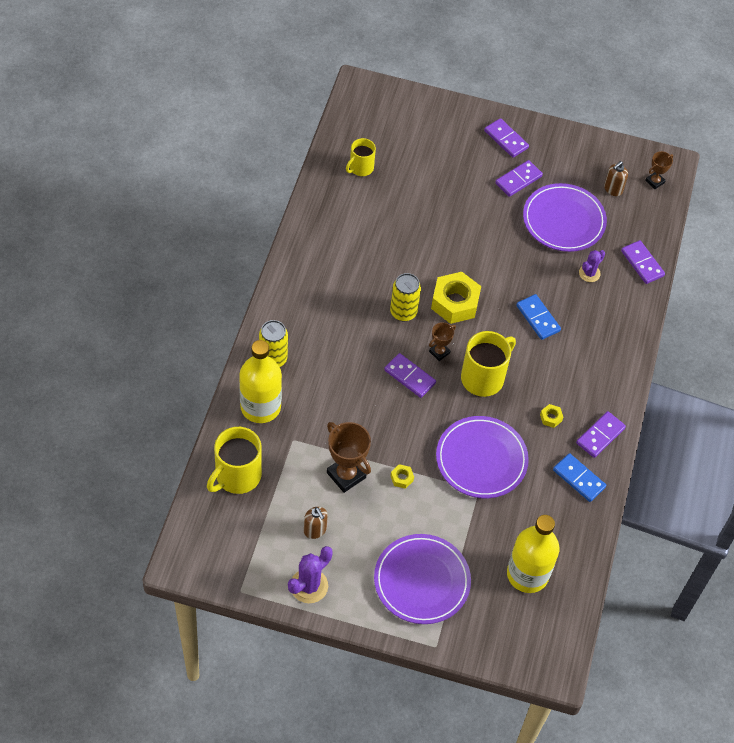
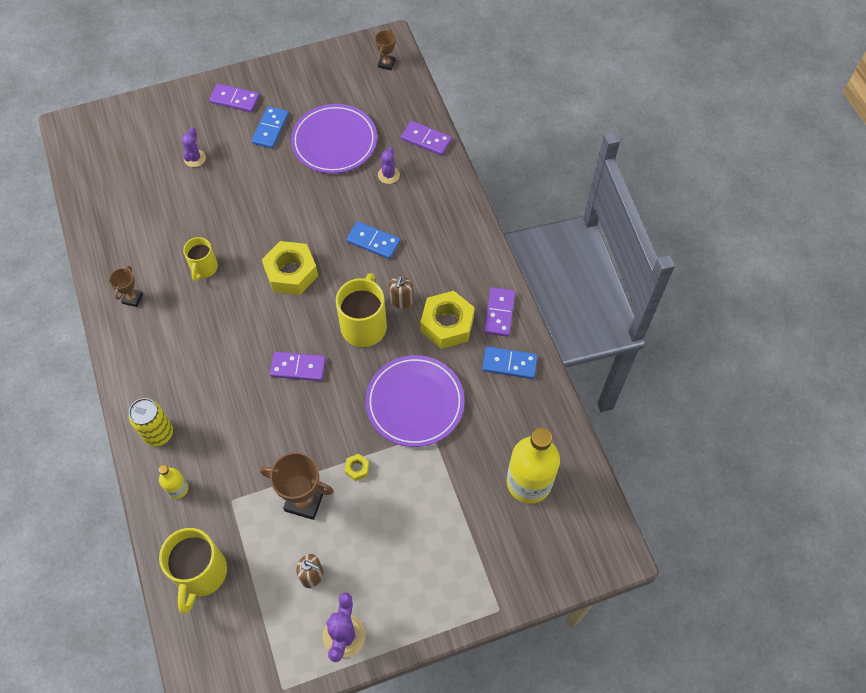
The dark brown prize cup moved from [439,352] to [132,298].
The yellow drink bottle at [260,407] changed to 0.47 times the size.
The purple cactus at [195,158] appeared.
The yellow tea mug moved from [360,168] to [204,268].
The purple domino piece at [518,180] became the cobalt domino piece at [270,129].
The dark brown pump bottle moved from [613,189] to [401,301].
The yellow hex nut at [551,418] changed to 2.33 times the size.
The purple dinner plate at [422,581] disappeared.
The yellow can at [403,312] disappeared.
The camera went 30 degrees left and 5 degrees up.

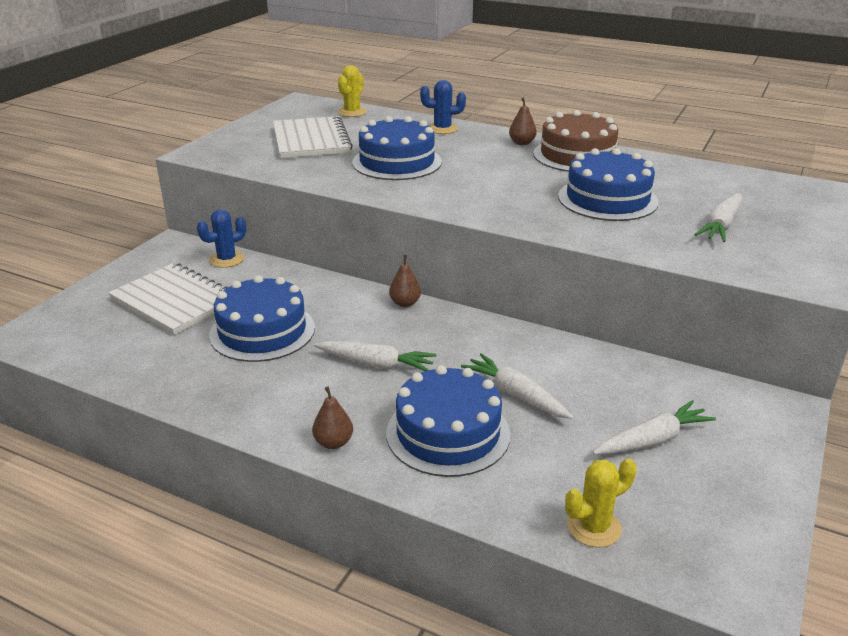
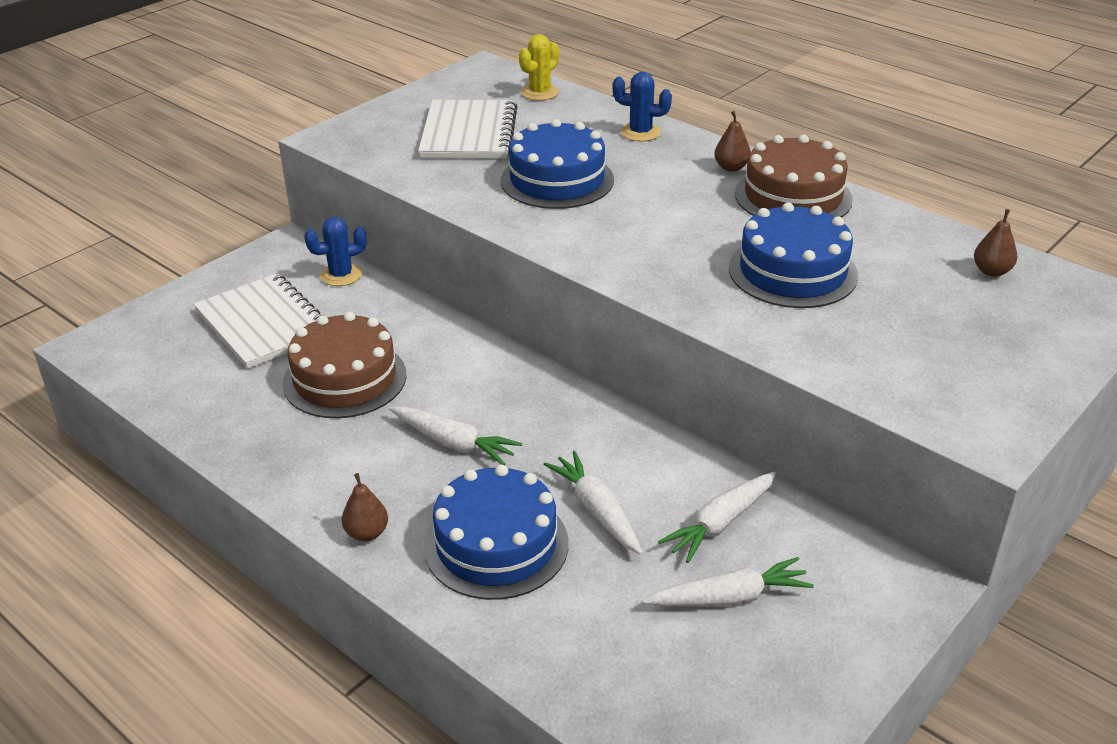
The cobalt layer cake at [262,331] became the dark brown layer cake at [345,379].
The pure white toy carrot moved from [721,225] to [720,523].
The dark brown toy pear moved from [405,303] to [991,271].
The yellow cactus at [594,527] disappeared.
The camera went 15 degrees right and 5 degrees up.

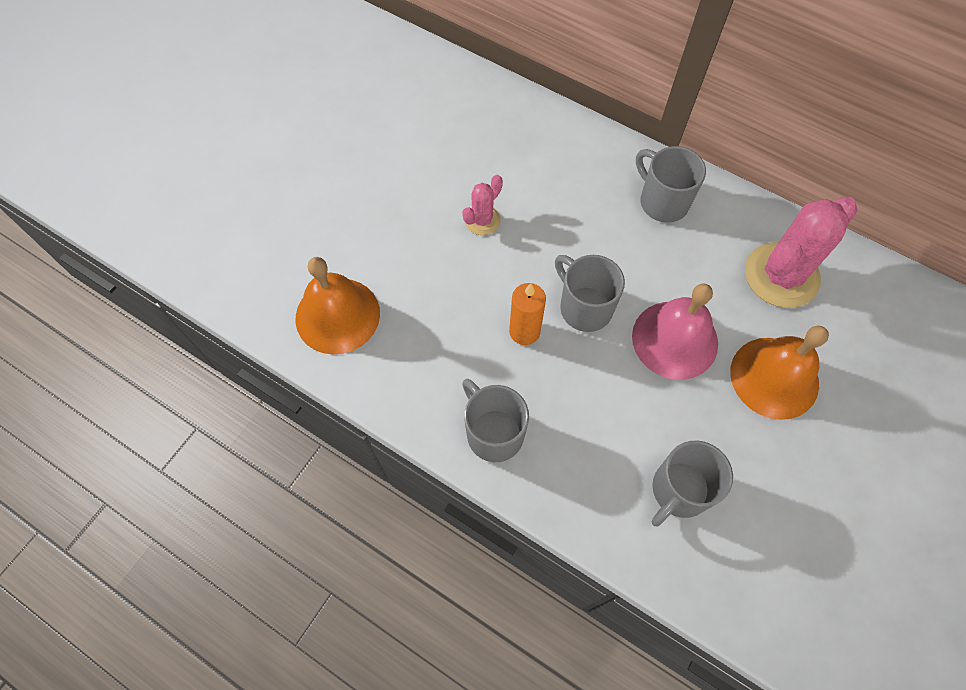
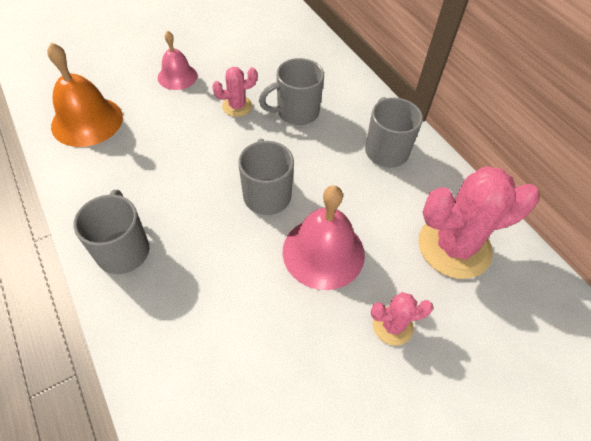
The rose-pink school bell at [177,76] appeared.
The ash-grey tea mug moved from [679,491] to [296,112].
The orange school bell at [774,377] was replaced by the rose-pink cactus at [392,326].
The orange pillar candle at [524,331] disappeared.
The camera went 25 degrees right and 10 degrees down.

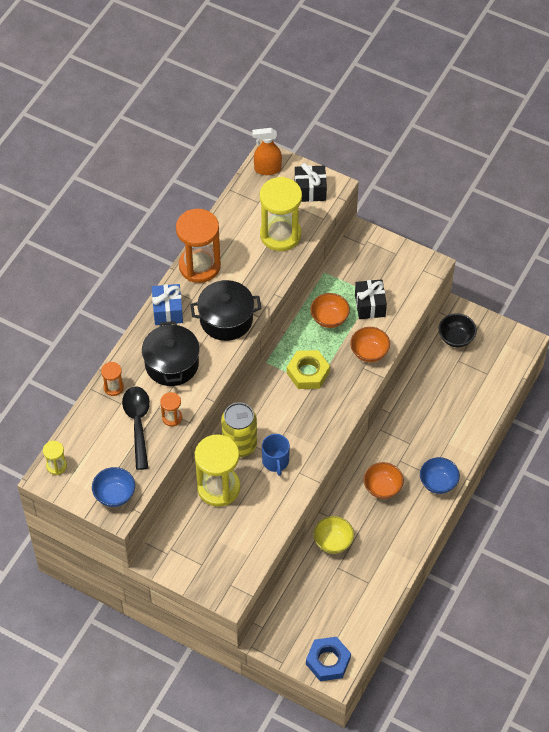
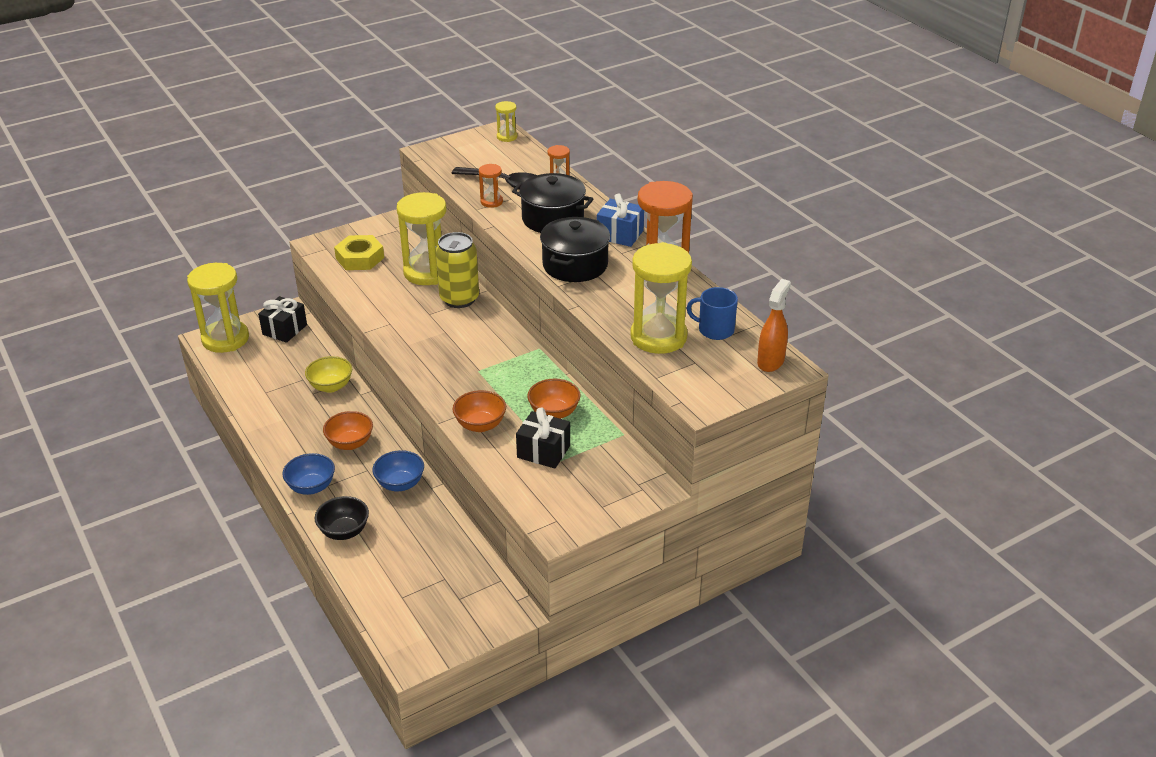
The cobalt hex nut at [328,661] was replaced by the yellow hourglass at [225,339].
The black present moved from [310,190] to [284,329].
The black deep dish moved from [456,338] to [344,531].
The yellow hex nut moved from [308,372] to [360,258].
The cobalt deep dish moved from [114,495] to [400,484].
The cobalt tea mug moved from [275,461] to [715,330].
The camera went 120 degrees right and 20 degrees down.

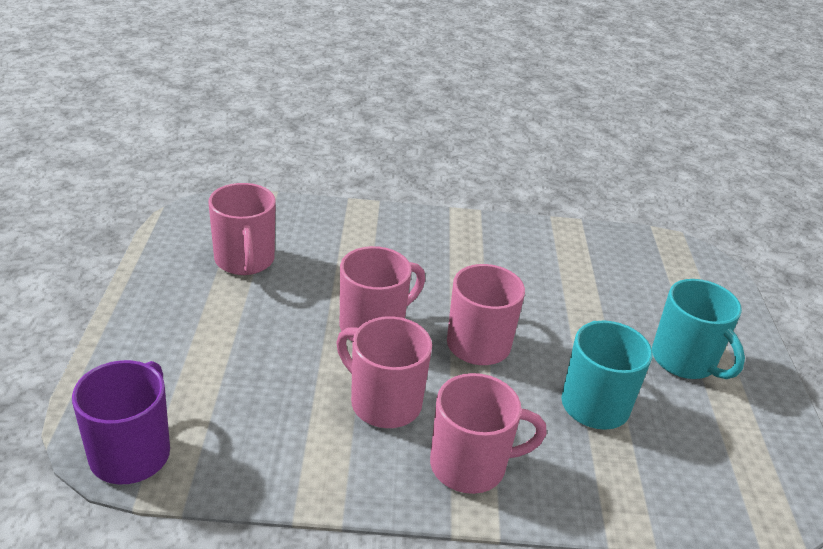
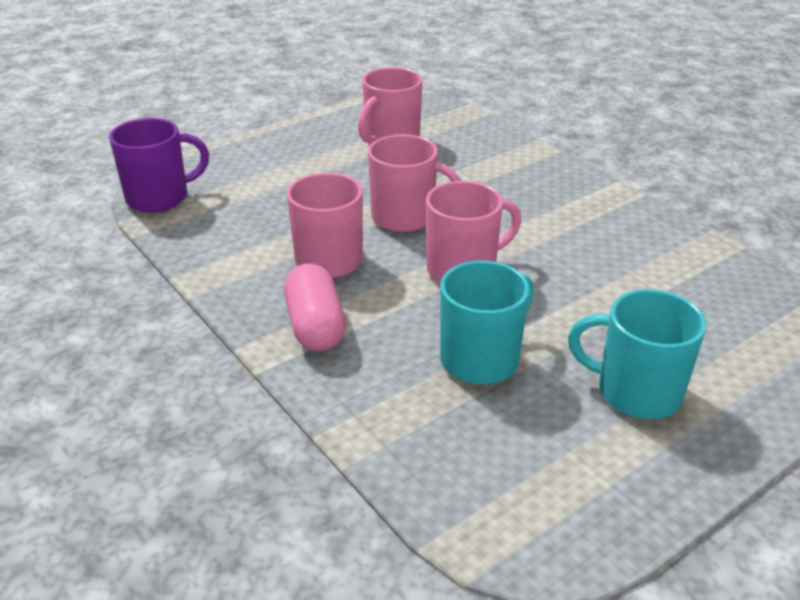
The rose-pink tea mug at [470,465] was replaced by the rose-pink capsule at [315,326].
The turquoise tea mug at [685,361] turned 90 degrees clockwise.
The camera went 55 degrees right and 0 degrees up.

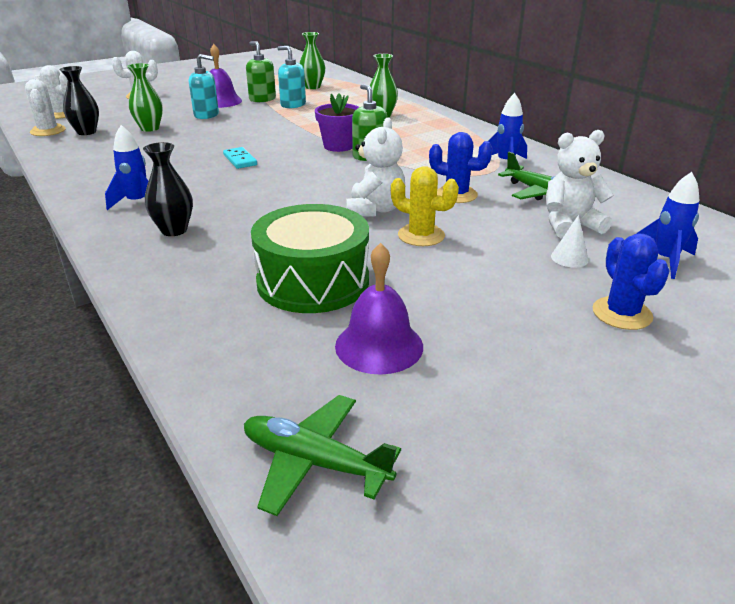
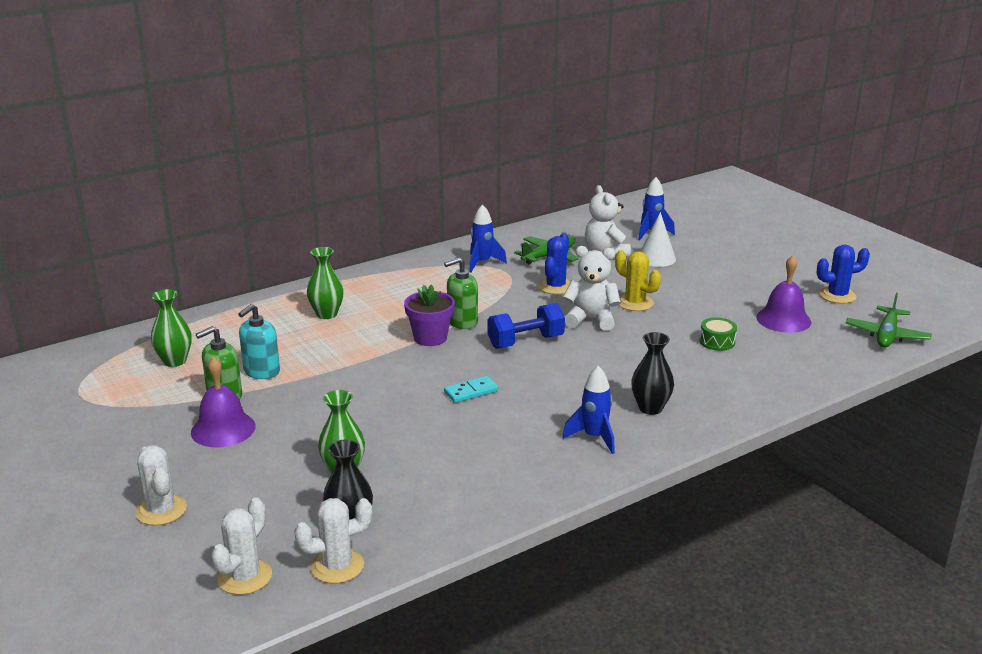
The cobalt free weight at [525,342] appeared.
The yellow cactus at [421,235] turned 75 degrees counterclockwise.
The pure white cone at [569,258] changed to 1.56 times the size.
The leaf-green snare drum at [313,281] changed to 0.43 times the size.
The cobalt cactus moved from [622,313] to [837,295].
The turquoise pump bottle at [206,115] disappeared.
The camera went 90 degrees left and 5 degrees down.

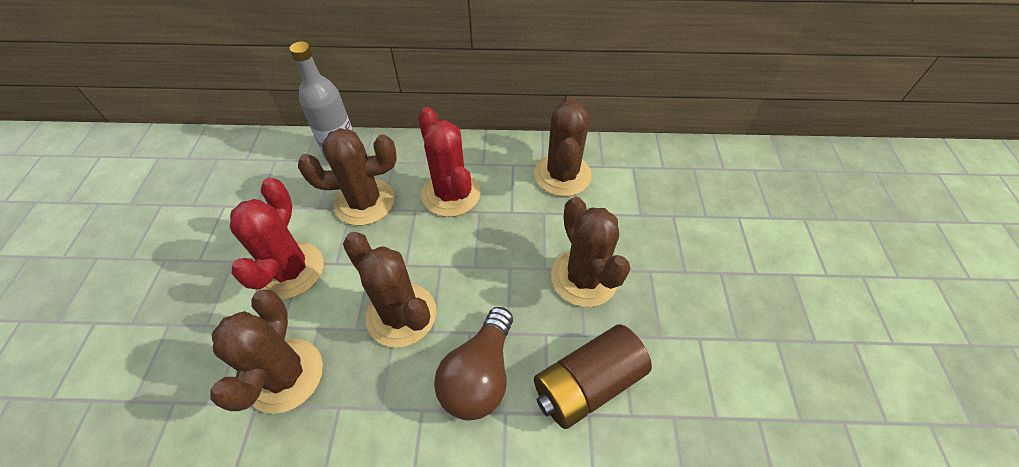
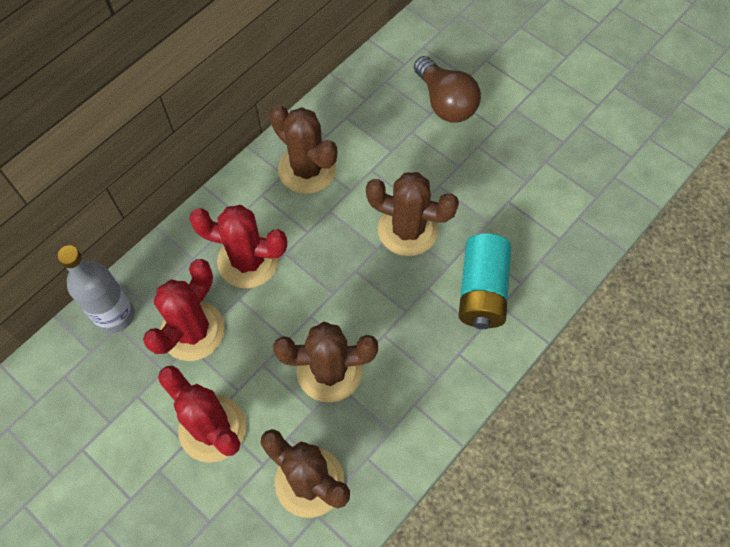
The dark brown cactus at [364,202] became the crimson cactus at [192,331].
The dark brown bulb moved from [479,375] to [445,102].
The dark brown AA battery at [587,384] became the turquoise AA battery at [482,291].
The camera went 50 degrees left and 10 degrees up.

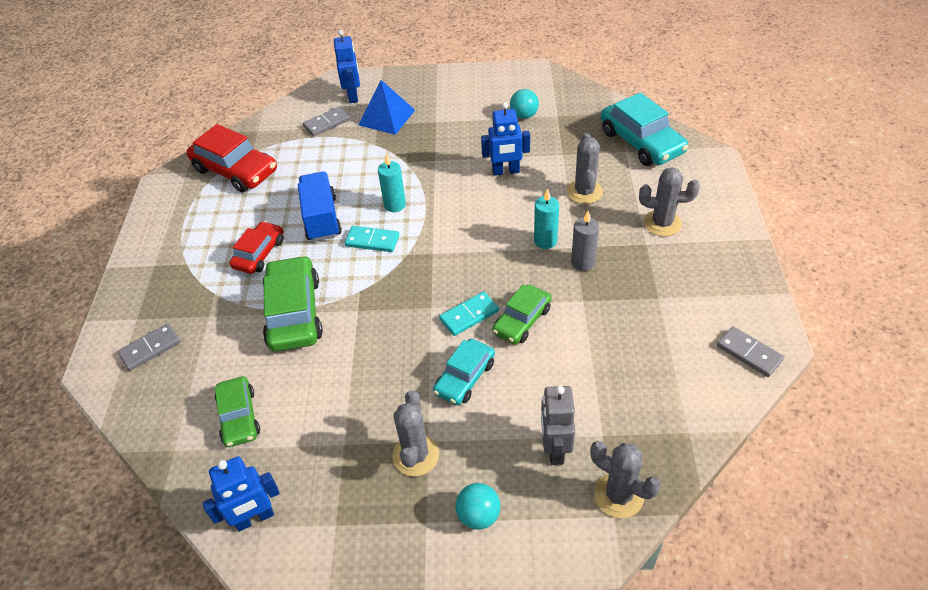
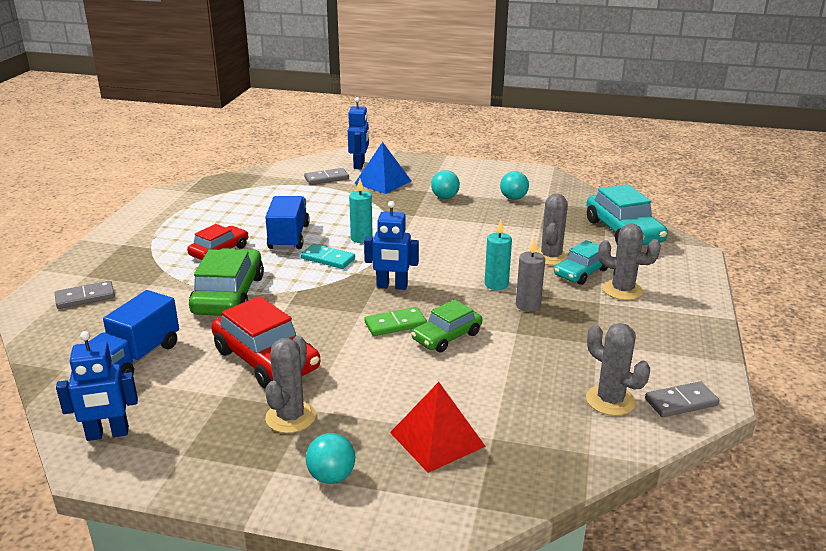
The leaf-green car at [239,417] was replaced by the cobalt lorry at [136,358].
The crimson car moved from [235,170] to [266,359].
The cobalt robot moved from [505,171] to [392,286].
The turquoise domino piece at [469,315] became the leaf-green domino piece at [395,324].
The ash-grey robot at [555,449] was replaced by the crimson solid pyramid at [437,439].
The turquoise play ball at [445,197] appeared.
The turquoise car moved from [464,377] to [581,272].
The ash-grey cactus moved from [618,495] to [610,400].
The ash-grey domino piece at [749,353] turned 75 degrees counterclockwise.
The camera went 10 degrees right and 20 degrees down.

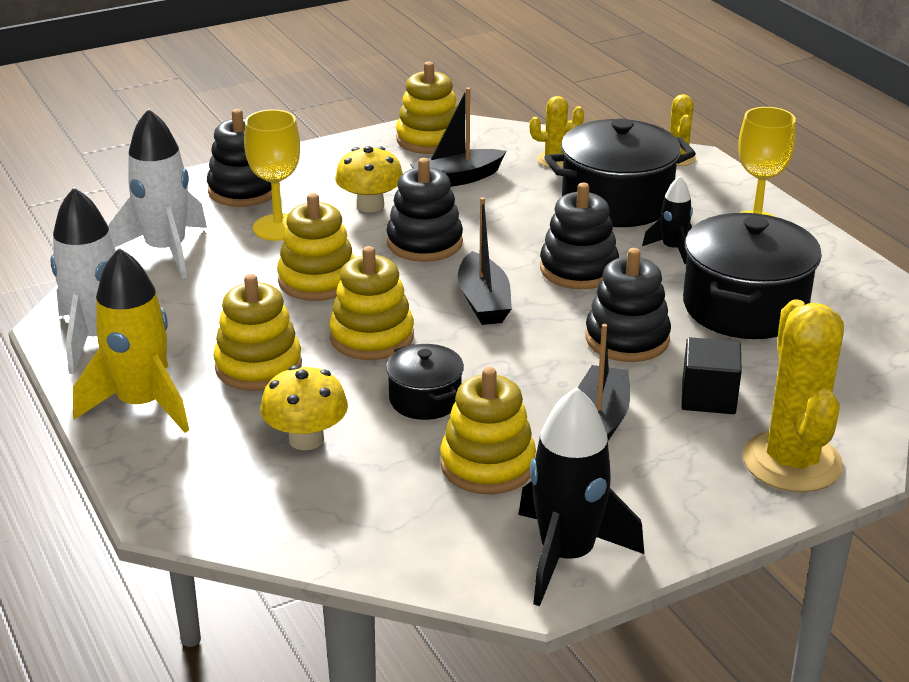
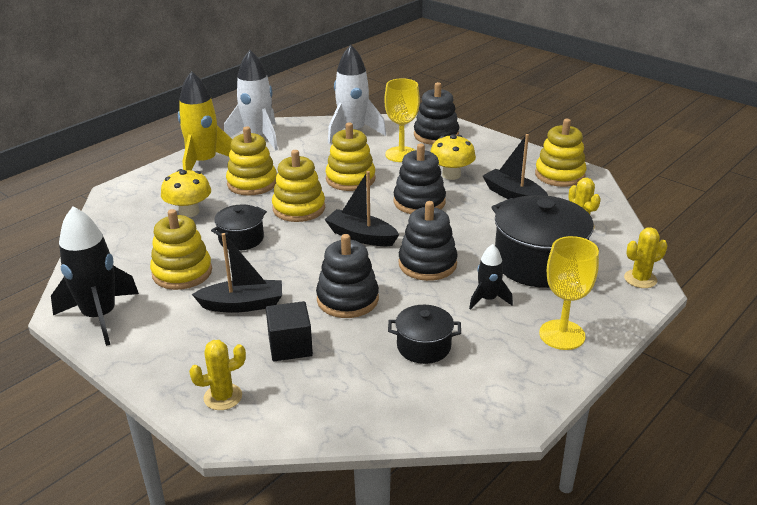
The yellow cactus at [792,462] changed to 0.51 times the size.
The black boat at [483,302] turned 60 degrees clockwise.
The black pot at [744,307] changed to 0.53 times the size.
The camera went 70 degrees right and 0 degrees up.

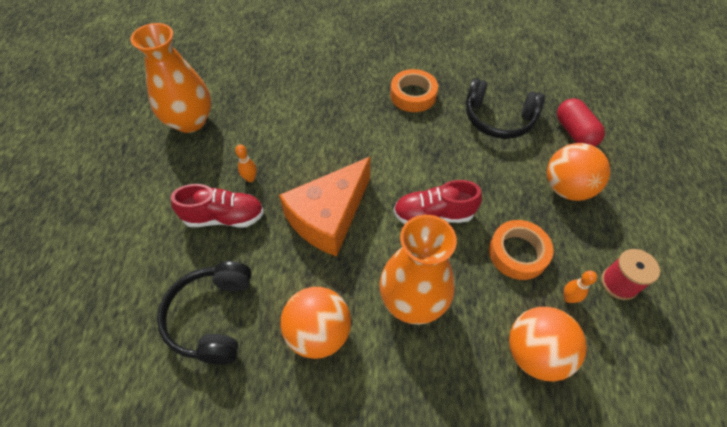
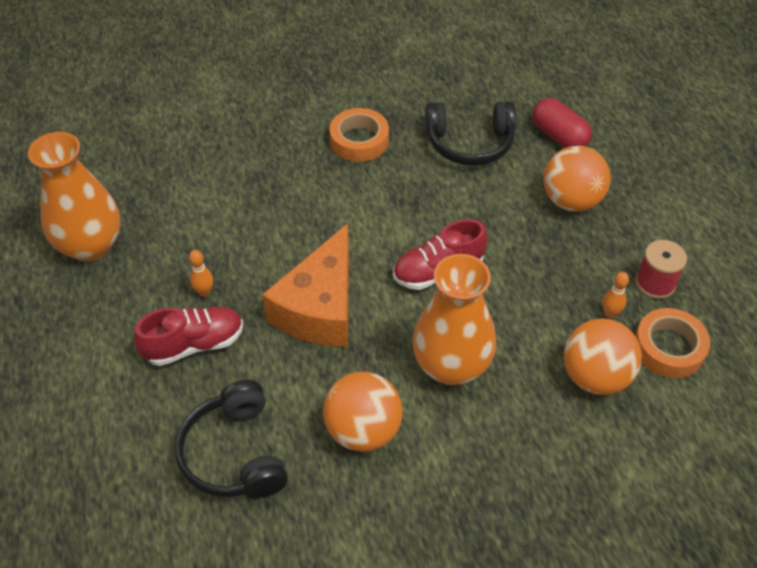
The orange tape moved from [518,253] to [668,348].
The camera went 20 degrees left and 5 degrees down.

